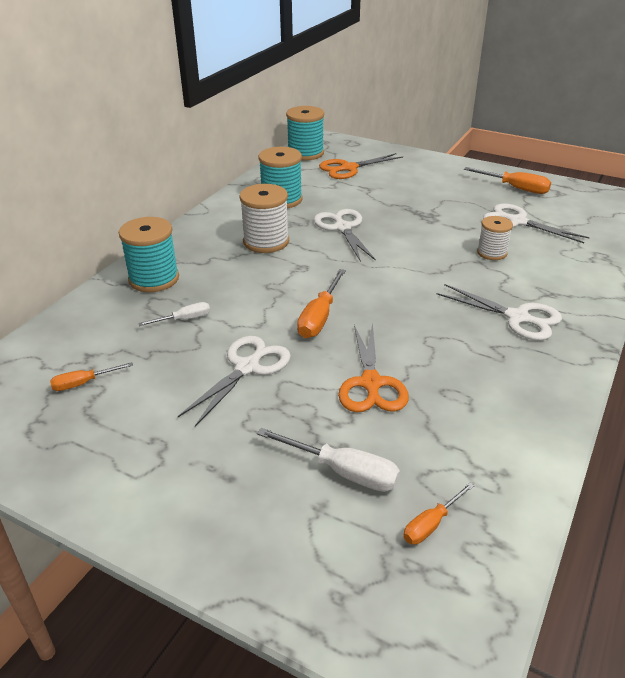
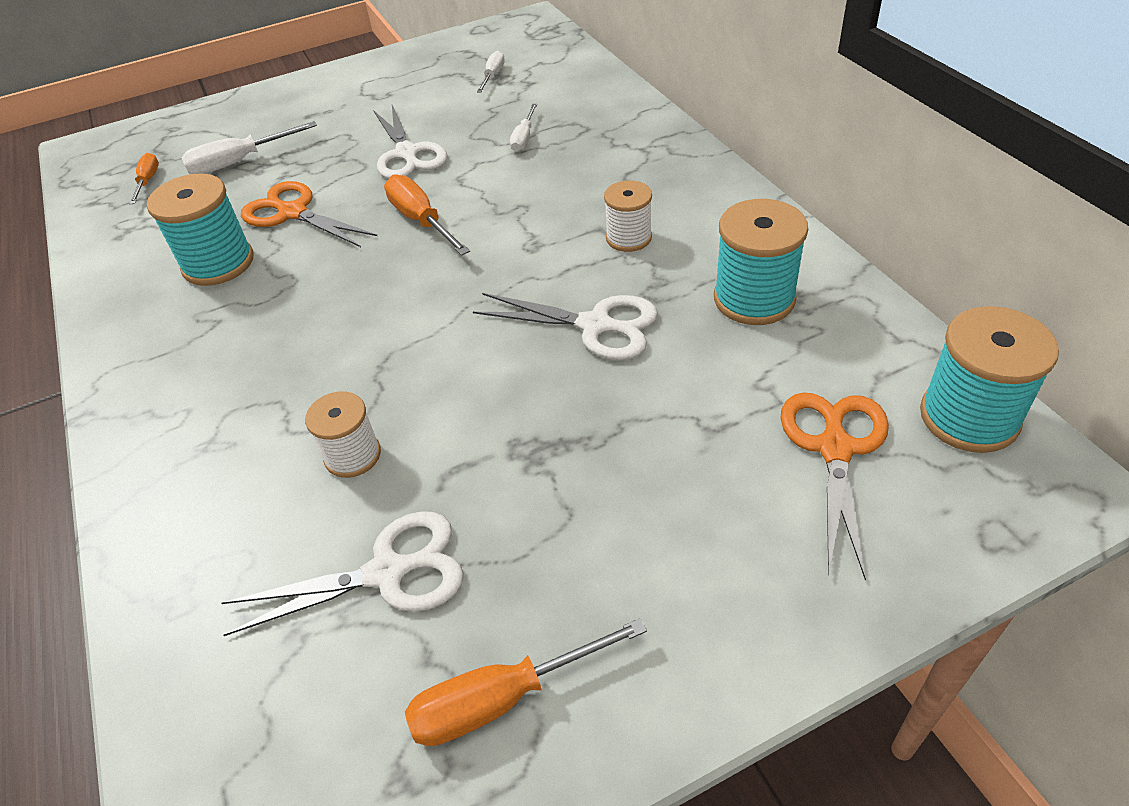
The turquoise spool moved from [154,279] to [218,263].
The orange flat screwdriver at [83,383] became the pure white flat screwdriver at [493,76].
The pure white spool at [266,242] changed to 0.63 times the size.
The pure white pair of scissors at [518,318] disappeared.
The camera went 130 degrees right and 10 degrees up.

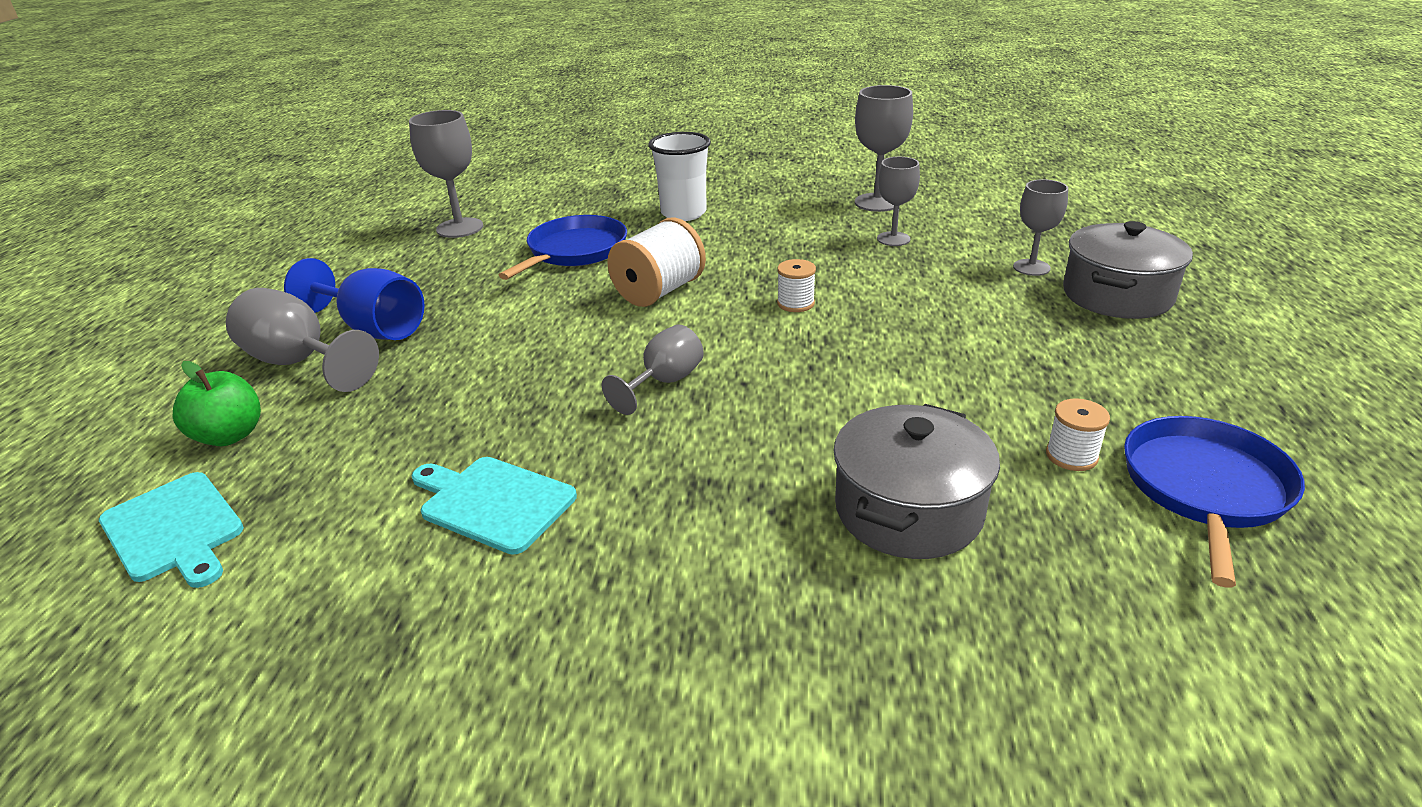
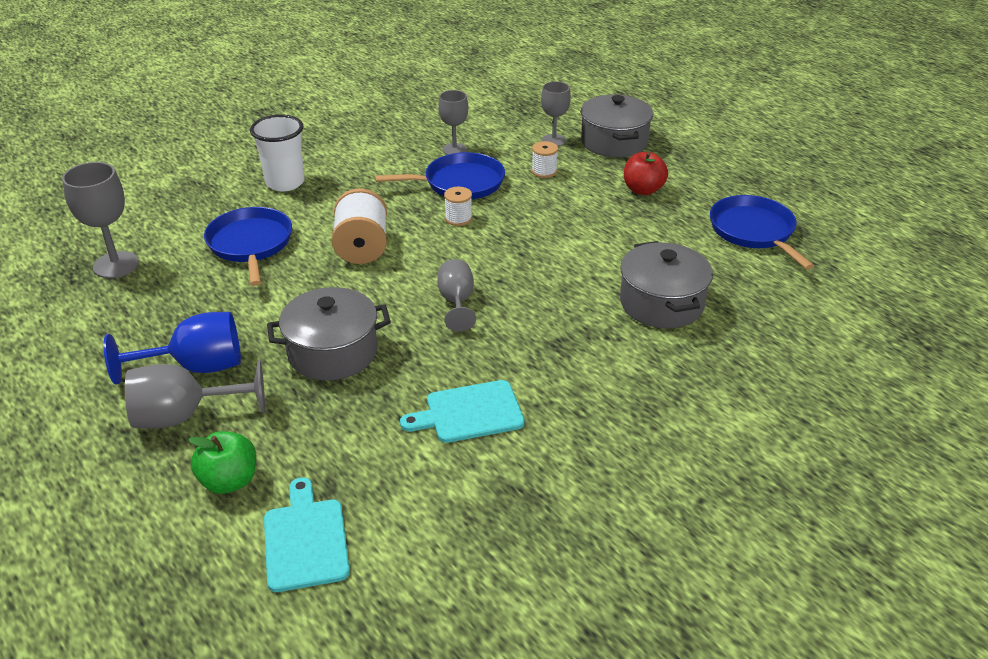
The turquoise bread board at [175,529] turned 105 degrees counterclockwise.
The ash-grey pot at [332,352] appeared.
The cobalt frying pan at [460,183] appeared.
The pure white spool moved from [1071,456] to [544,171].
The crimson apple at [643,190] appeared.
The ash-grey goblet at [877,202] disappeared.
The camera went 45 degrees left and 5 degrees up.

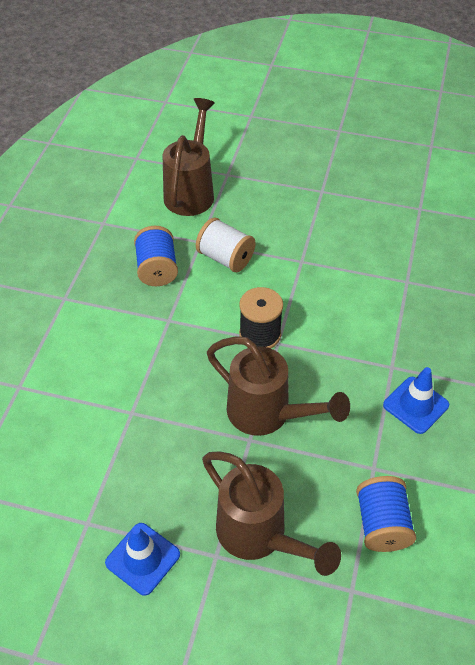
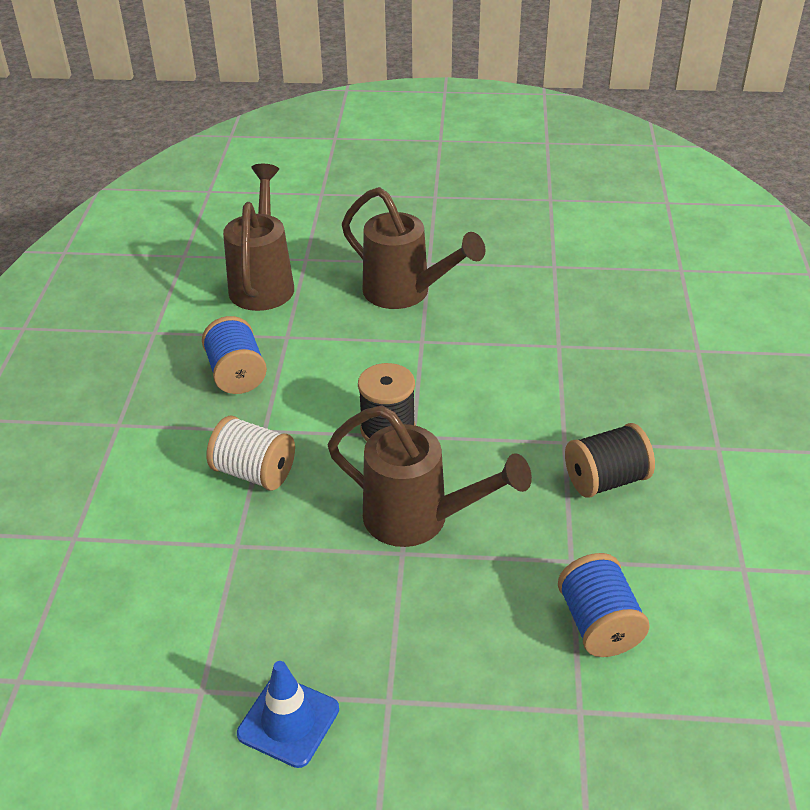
The pure white spool moved from [225,258] to [254,472].
The dark brown sprinkling can moved from [260,536] to [406,293].
The cobalt traffic cone at [415,405] was replaced by the black spool at [605,480].
The camera went 10 degrees left and 10 degrees down.

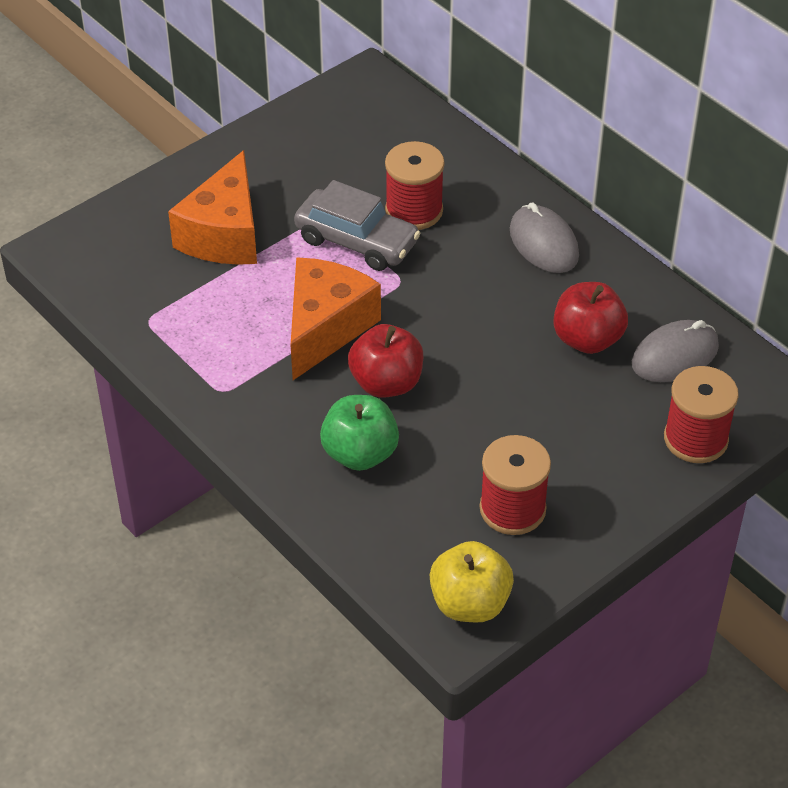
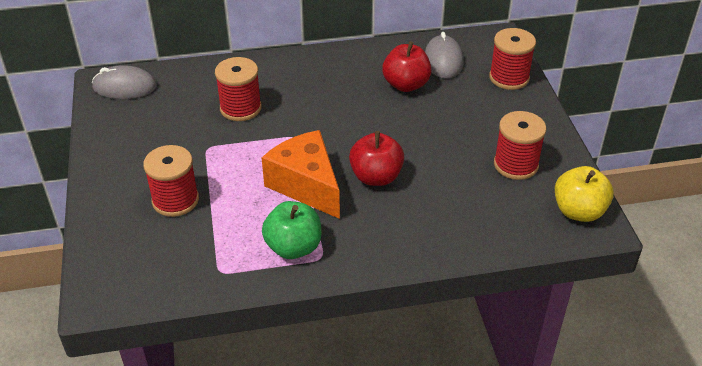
The ash-grey mouse moved from [543,243] to [124,87].
The orange piece of cheese at [224,234] was replaced by the crimson spool at [175,200].
The leaf-green apple moved from [360,453] to [293,247].
The ash-grey car at [356,241] disappeared.
The camera went 60 degrees left and 5 degrees down.

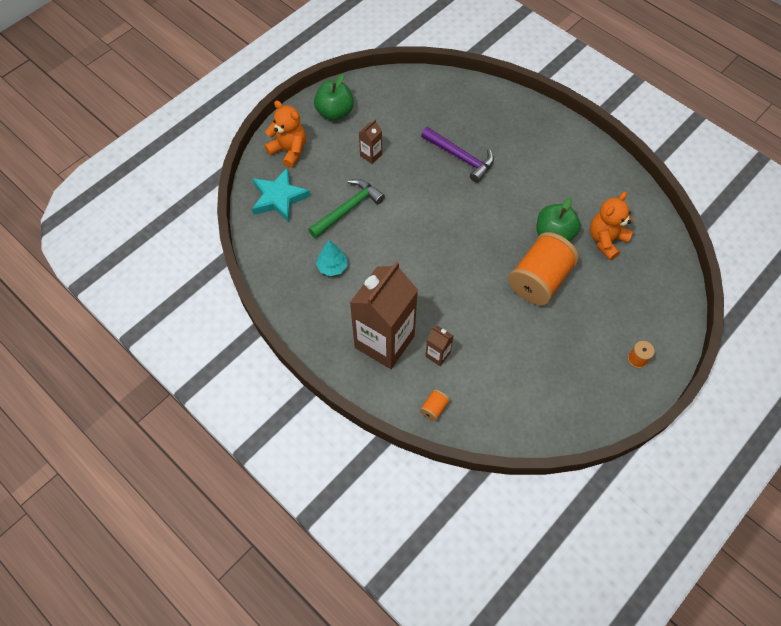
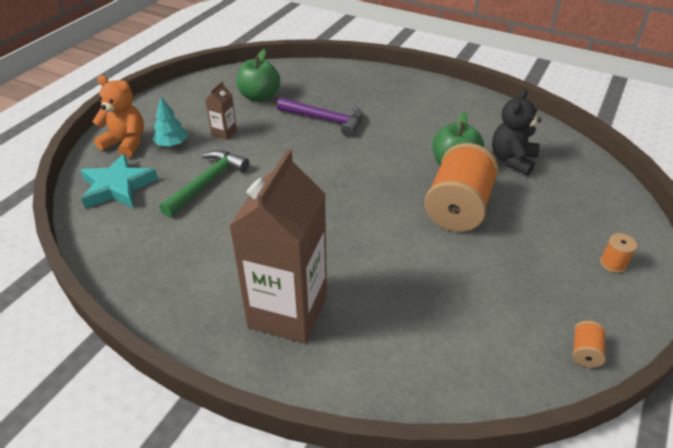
The turquoise tree moved from [332,266] to [172,144].
The leaf-green apple moved from [335,112] to [259,97].
The orange teddy bear at [606,240] became the black teddy bear at [512,160].
The orange spool moved from [434,408] to [585,352].
The dark brown milk carton at [437,354] disappeared.
The camera went 15 degrees left and 20 degrees down.

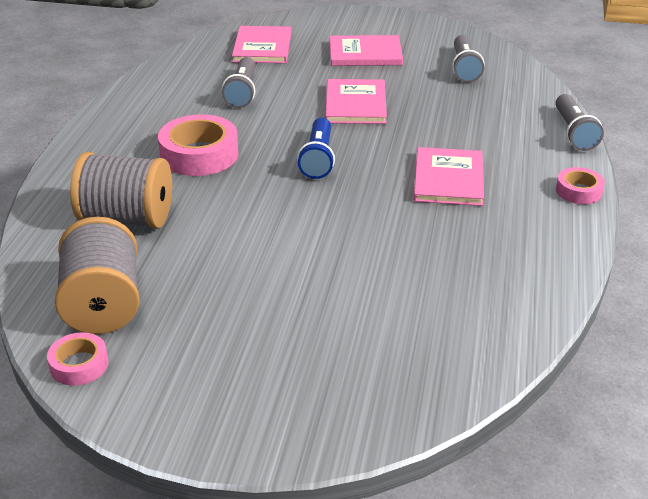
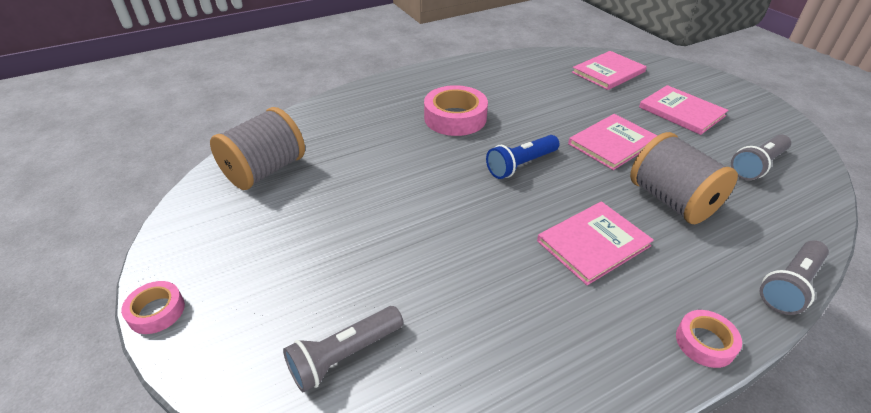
The rose-pink tape moved from [79,365] to [156,311].
The ash-grey flashlight moved from [242,92] to [345,355].
The ash-grey spool moved from [127,218] to [671,201].
The camera went 50 degrees right and 5 degrees up.

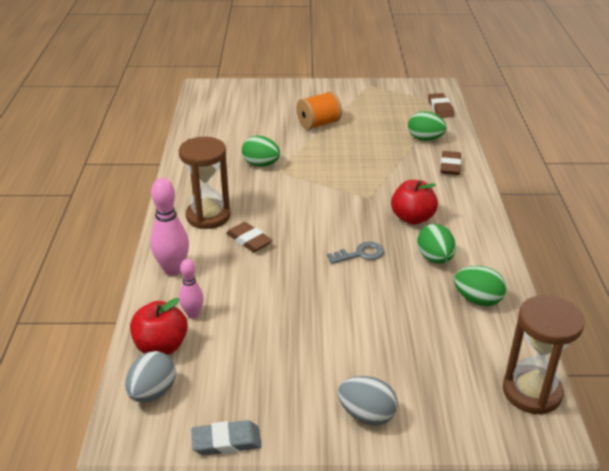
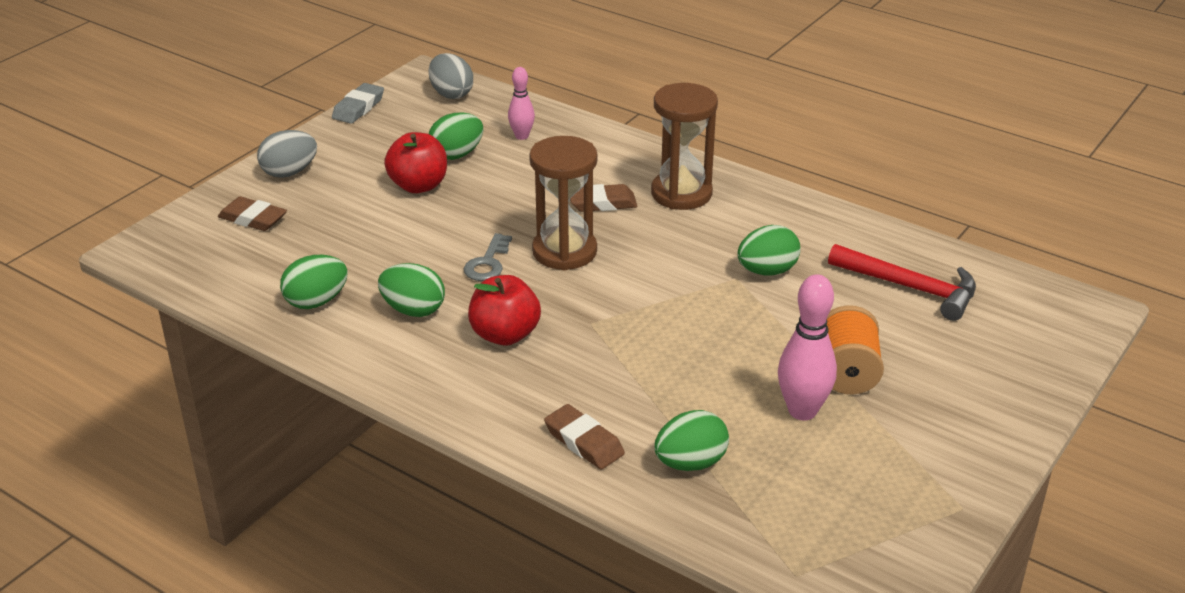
The dark brown eraser moved from [440,108] to [253,219].
The crimson apple moved from [161,346] to [418,186].
The leaf-green toy egg at [457,154] appeared.
The dark brown hourglass moved from [531,392] to [564,251].
The rose-pink skittle moved from [173,270] to [802,411].
The crimson hammer at [910,288] appeared.
The camera went 125 degrees right and 0 degrees up.

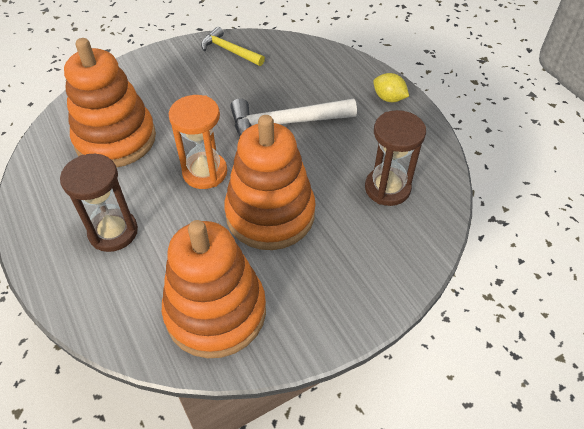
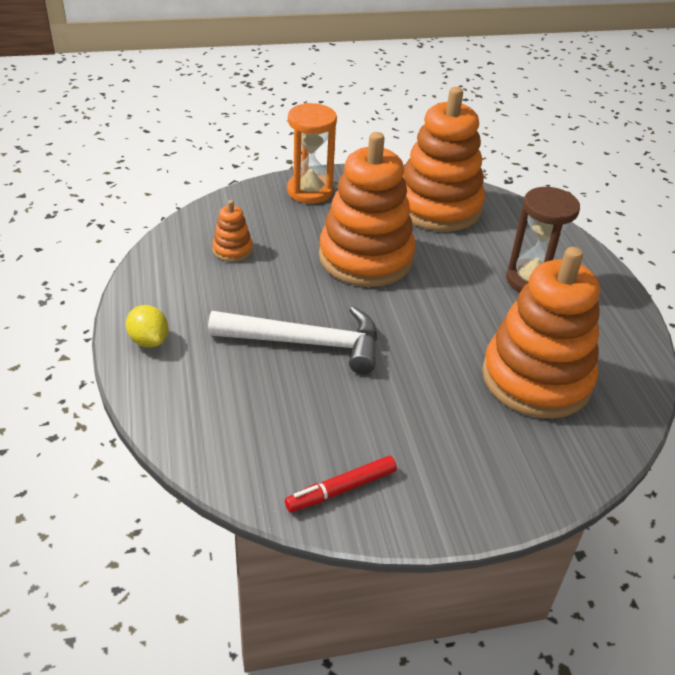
The dark brown hourglass at [387,188] was replaced by the orange ring stacker at [232,250].
The yellow hammer at [230,51] was replaced by the crimson marker at [341,489].
The orange hourglass moved from [205,172] to [310,191].
The camera went 165 degrees left and 10 degrees down.

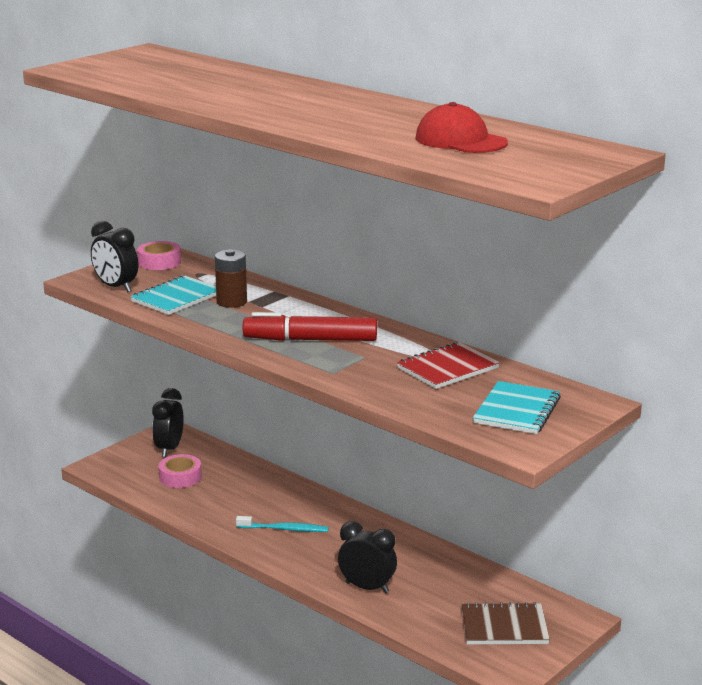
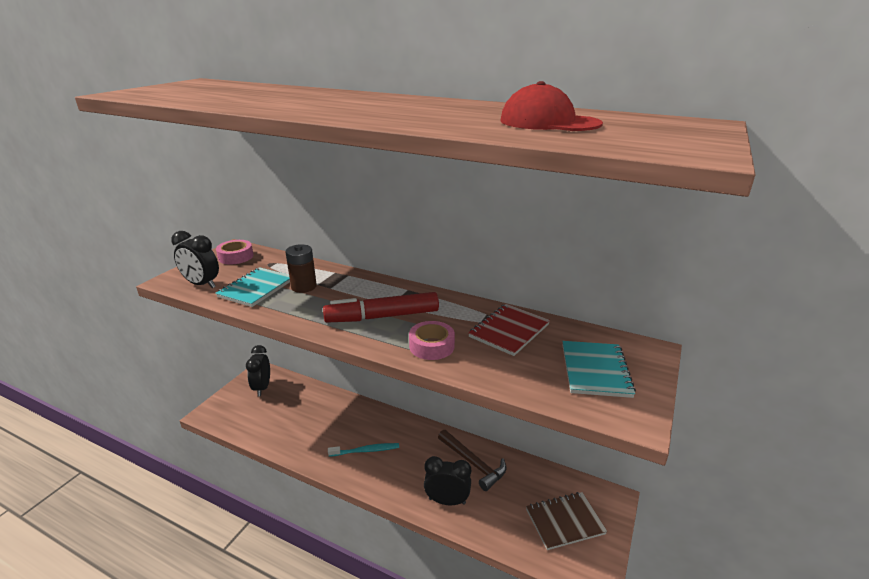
The rose-pink tape moved from [180,477] to [431,346].
The dark brown hammer at [473,463] appeared.
The camera went 15 degrees left and 5 degrees up.

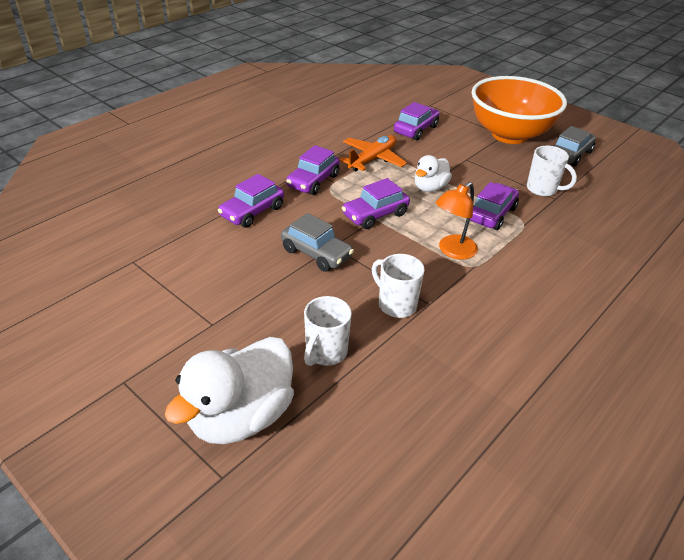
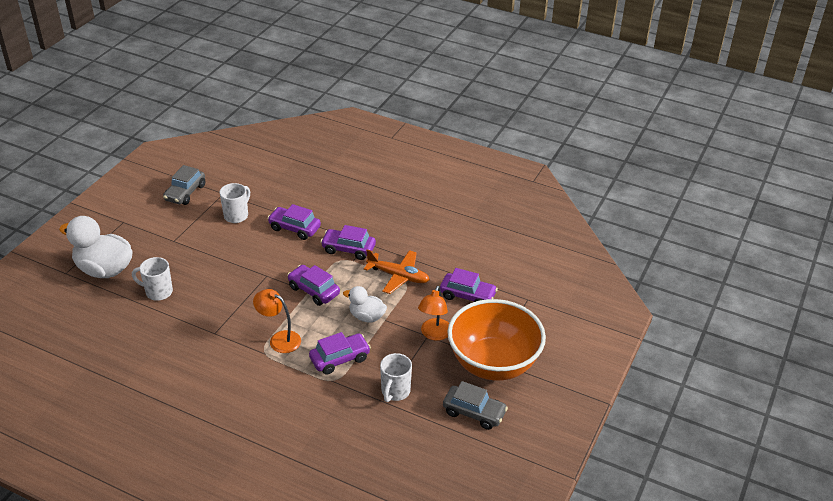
The ash-grey car moved from [316,253] to [185,193].
The pure white tea mug moved from [396,304] to [237,215].
The purple car at [492,214] turned 45 degrees counterclockwise.
The orange desk lamp at [434,334] appeared.
The camera went 75 degrees right and 0 degrees up.

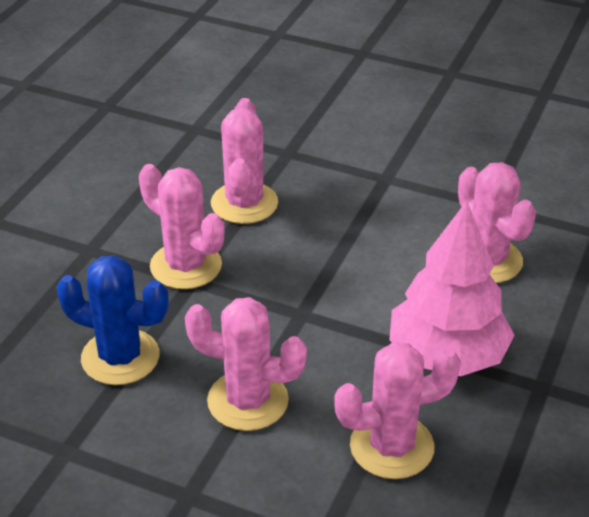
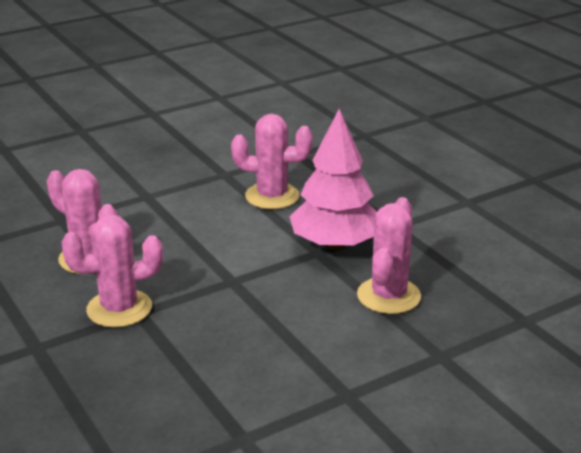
The cobalt cactus at [120,357] disappeared.
The rose-pink cactus at [248,401] disappeared.
The camera went 55 degrees left and 10 degrees down.

